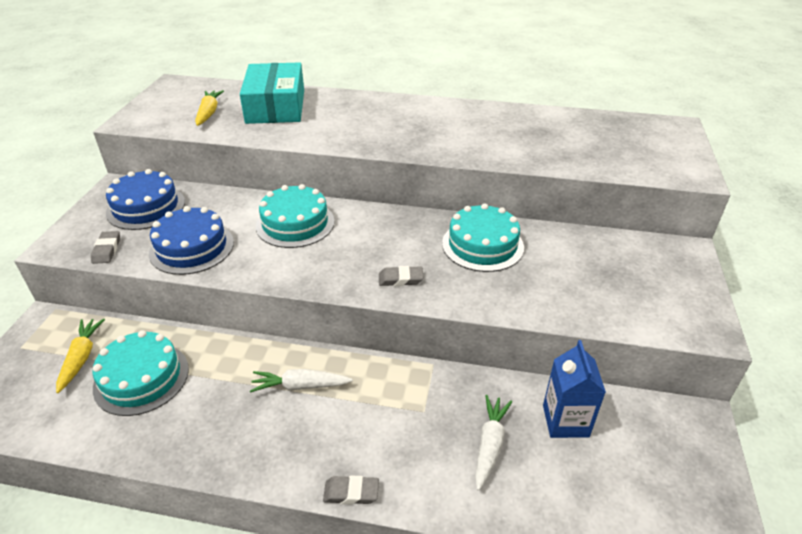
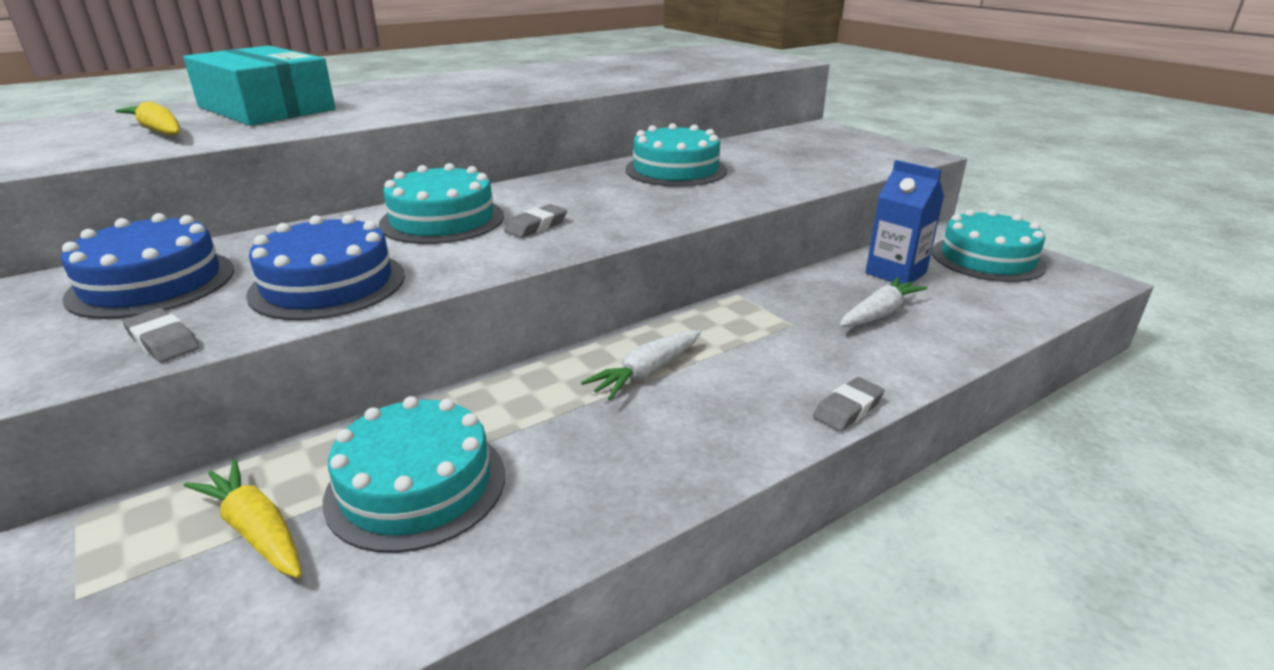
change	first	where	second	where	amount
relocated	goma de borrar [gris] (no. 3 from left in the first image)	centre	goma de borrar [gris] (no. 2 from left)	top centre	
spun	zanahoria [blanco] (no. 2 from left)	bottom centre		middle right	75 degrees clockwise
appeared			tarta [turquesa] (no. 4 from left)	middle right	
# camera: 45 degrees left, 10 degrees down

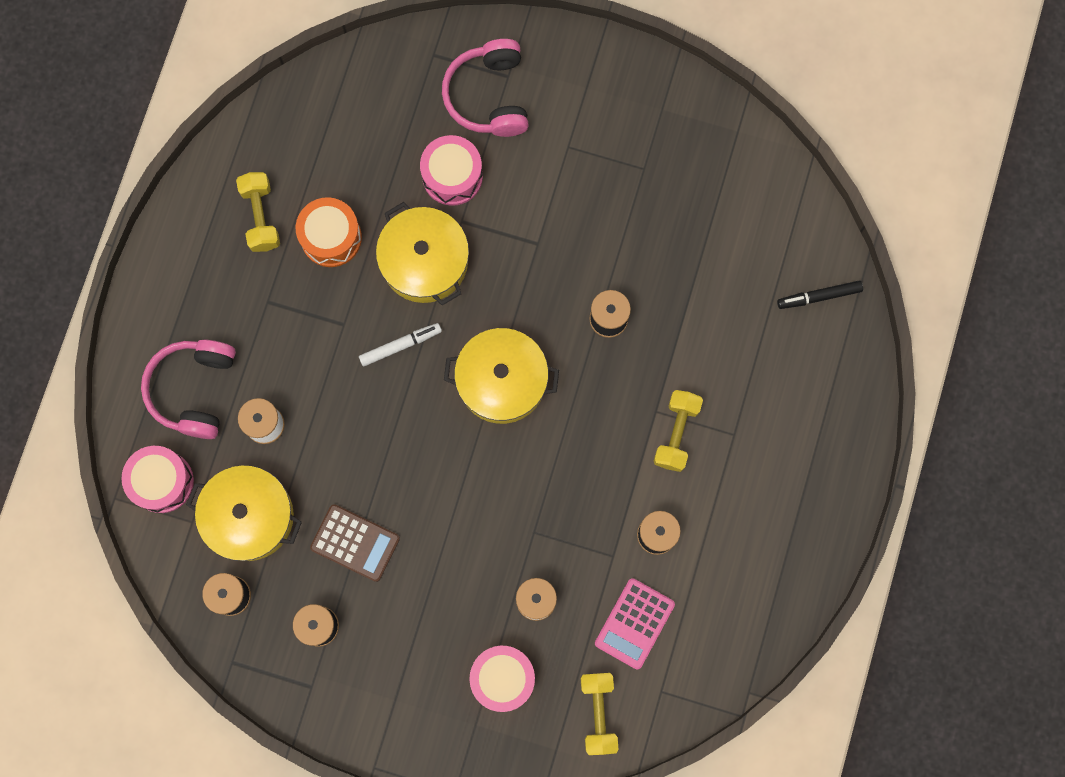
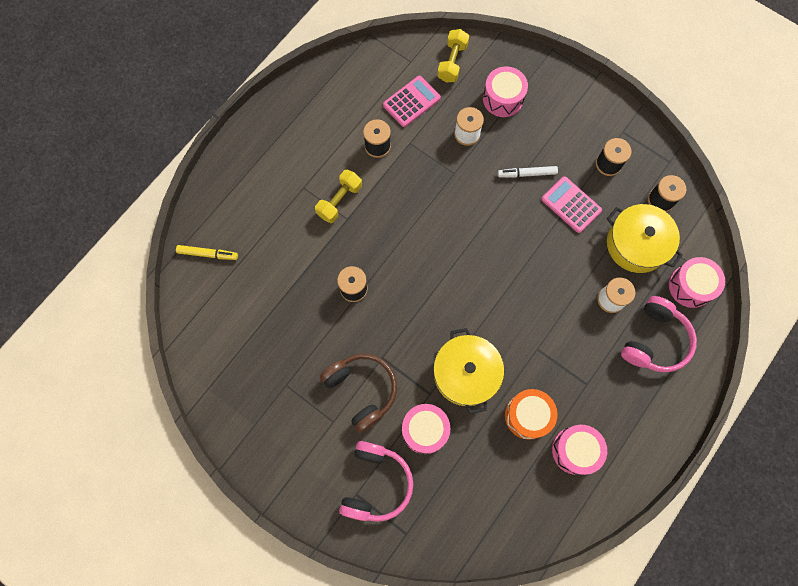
change	first	where	second	where	amount
exchanged	mancuerna [amarillo] (no. 1 from left)	top left	tambor [rosa] (no. 3 from left)	bottom right	
colour	rotulador [negro]	middle right	rotulador [amarillo]	middle left	
relocated	rotulador [blanco]	centre		top centre	
missing	olla [amarillo] (no. 3 from left)	centre			
colour	calculadora [marrón]	bottom centre	calculadora [rosa] (no. 2 from left)	middle right	
appeared			auriculares [marrón]	bottom centre	
# camera: 160 degrees left, 5 degrees down

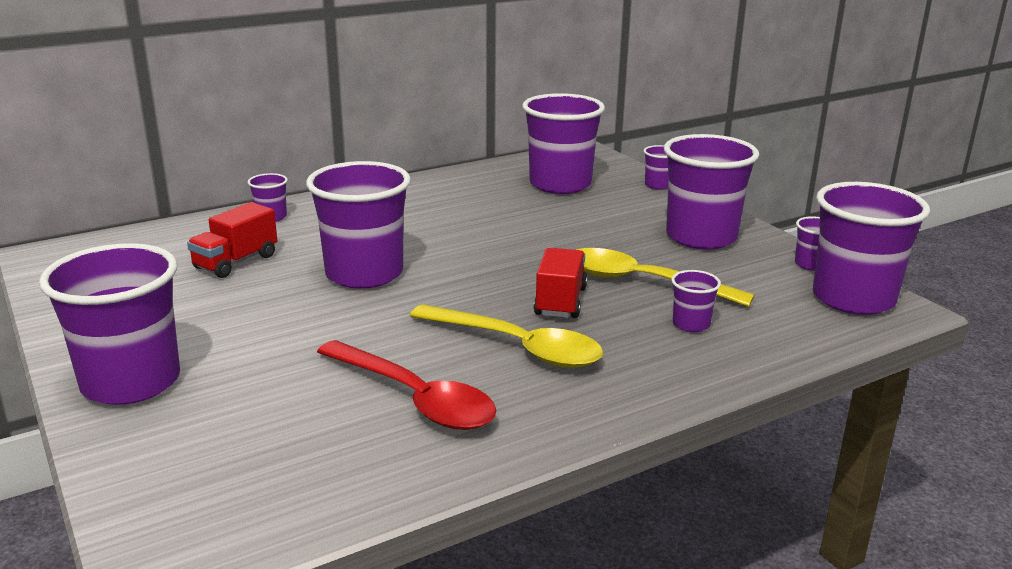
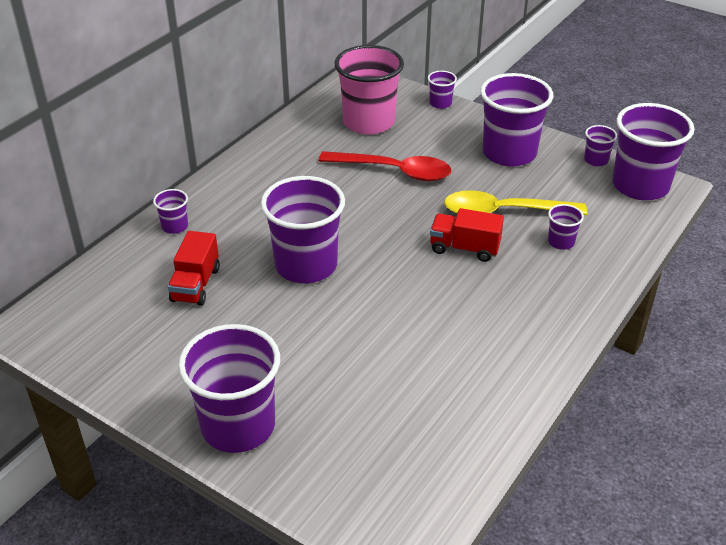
change	first	where	second	where	amount
colour	vaso [morado] (no. 4 from left)	top centre	vaso [rosa]	top centre	
spun	camión [rojo] (no. 2 from left)	centre		centre	60 degrees counterclockwise
missing	cuchara [amarillo] (no. 1 from left)	centre			
relocated	cuchara [rojo]	bottom centre		top centre	
# camera: 25 degrees left, 15 degrees up

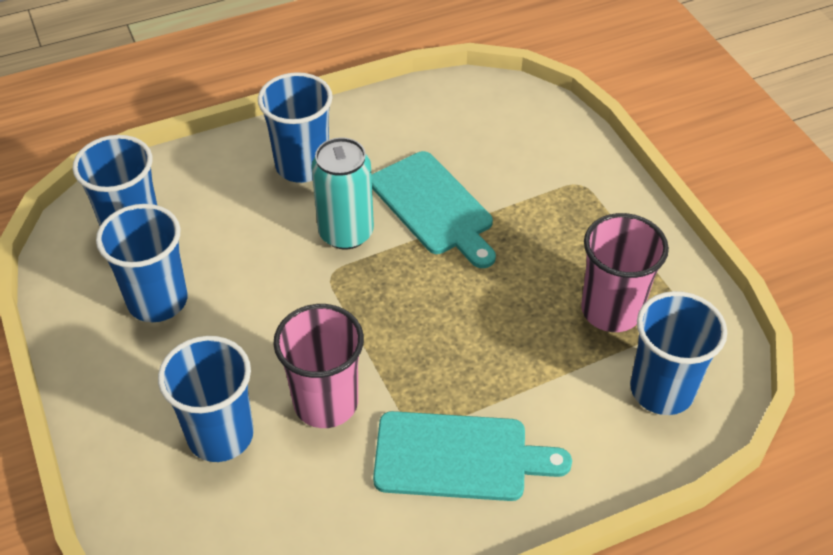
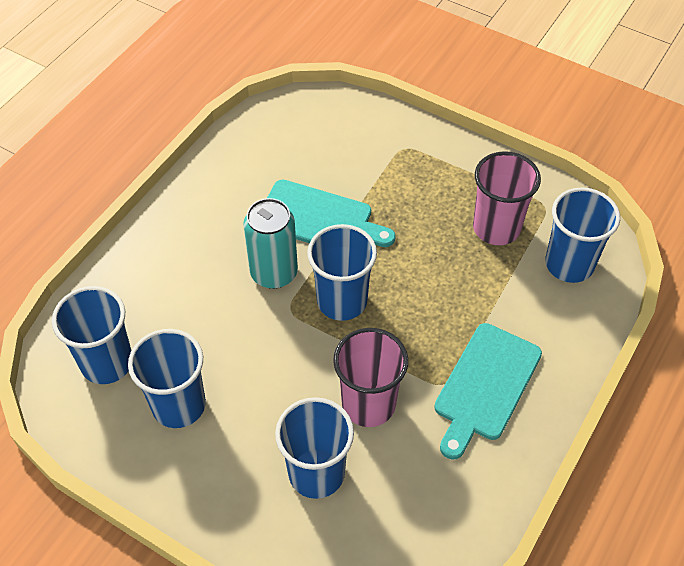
change	first	where	second	where	amount
relocated	vaso [azul] (no. 4 from left)	top centre		centre	
spun	tabla de cortar [turquesa] (no. 2 from left)	bottom centre		bottom right	150 degrees clockwise
# camera: 35 degrees left, 5 degrees up

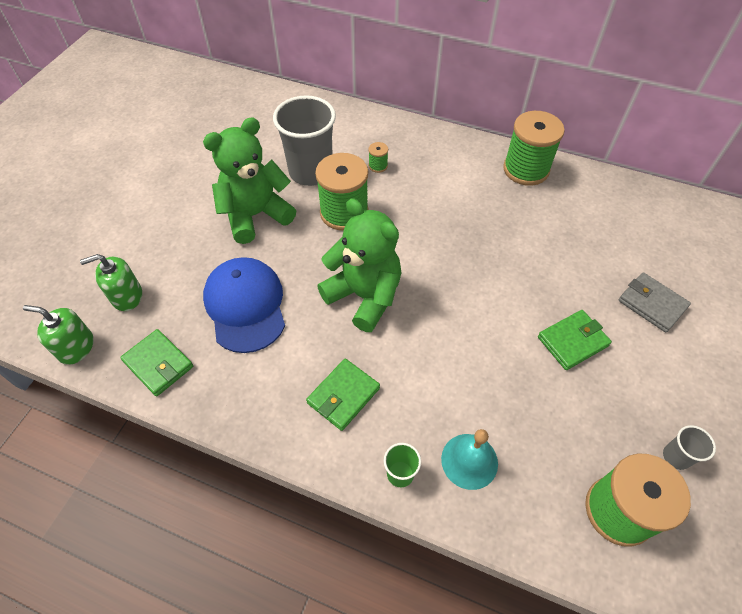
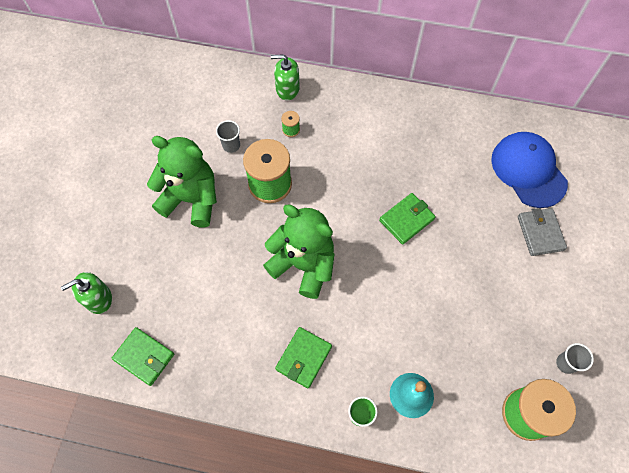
change	first	where	second	where	amount
size	vaso [gris] (no. 1 from left)	top centre		top centre	x0.44
missing	carrete [verde] (no. 3 from left)	top right			
spun	osito [verde] (no. 1 from left)	top centre		middle left	60 degrees clockwise
relocated	gorra [azul]	middle left		middle right	
spun	cartera [gris]	middle right		middle right	45 degrees clockwise
relocated	dispensador de jabón [verde] (no. 1 from left in the first image)	middle left	dispensador de jabón [verde] (no. 2 from left)	top centre	
relocated	cartera [verde] (no. 3 from left)	middle right		centre	
# camera: 10 degrees left, 10 degrees up

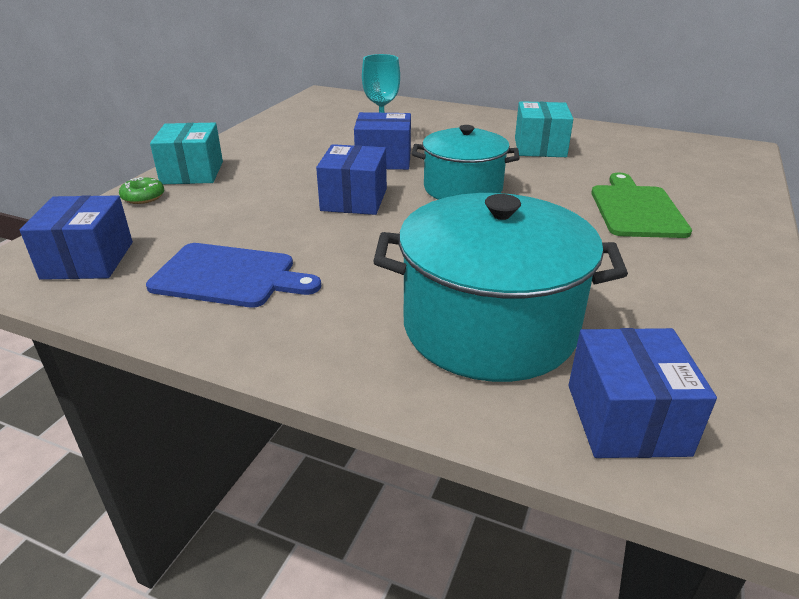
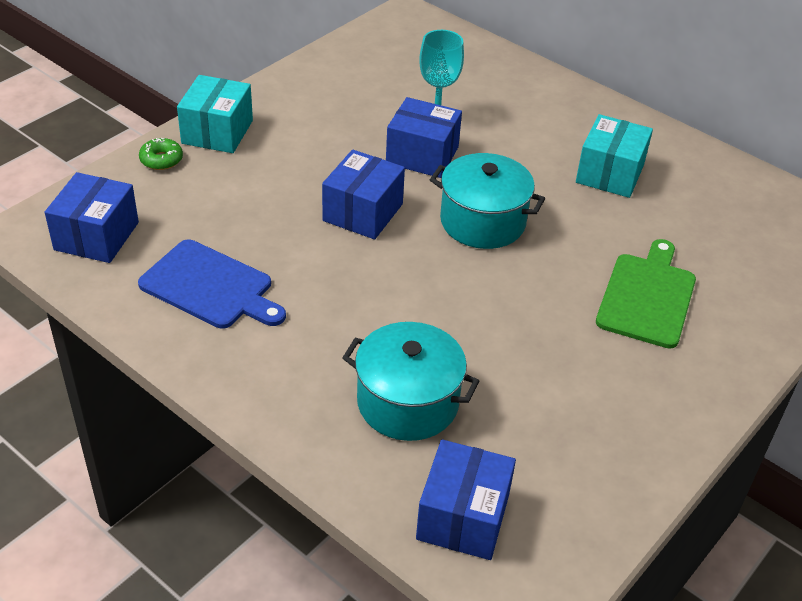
change	first	where	second	where	amount
size	olla [turquesa] (no. 2 from left in the first image)	centre	olla [turquesa] (no. 1 from left)	centre	x0.66
# camera: 15 degrees right, 10 degrees up

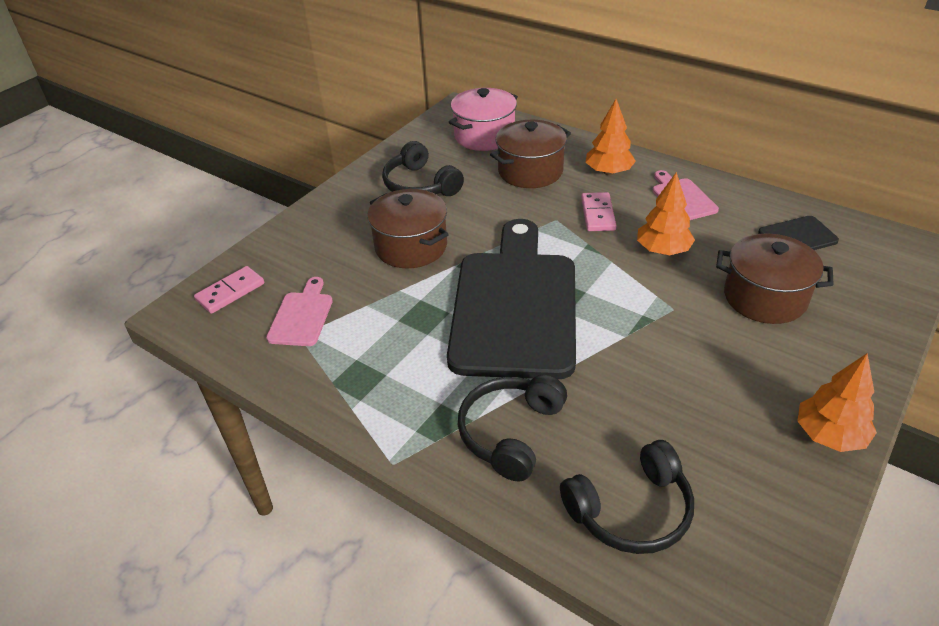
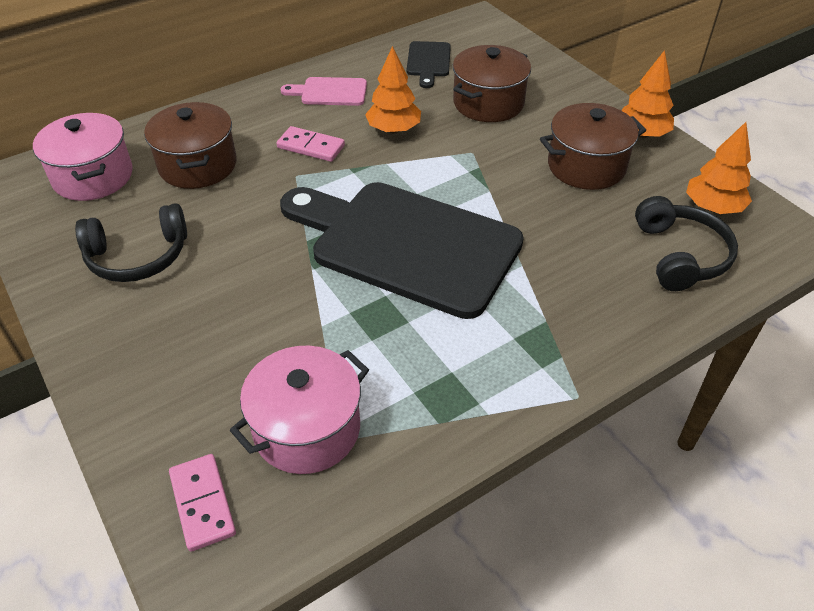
change	first	where	second	where	amount
relocated	árbol [naranja] (no. 1 from left in the first image)	top centre	árbol [naranja] (no. 3 from left)	top right	
relocated	olla [marrón] (no. 1 from left in the first image)	centre	olla [marrón] (no. 3 from left)	top right	
exchanged	tabla de cortar [rosa] (no. 1 from left)	middle left	olla [rosa] (no. 2 from left)	bottom centre	
missing	auriculares [negro] (no. 2 from left)	bottom centre			
# camera: 70 degrees left, 5 degrees up

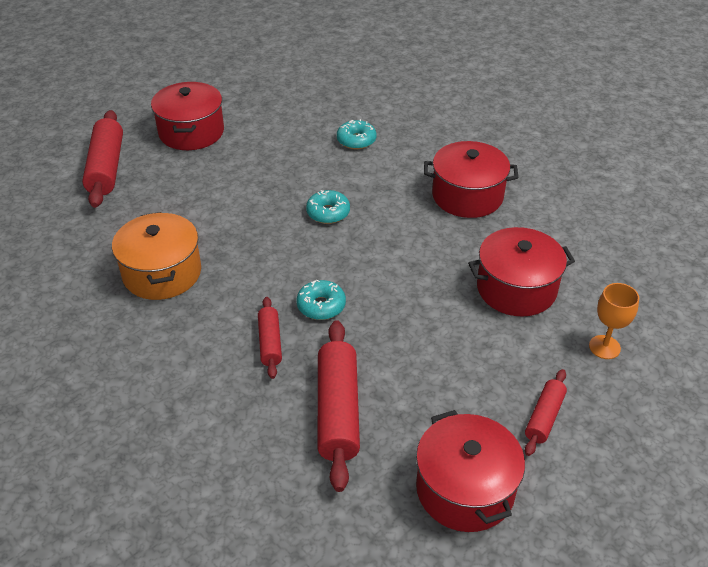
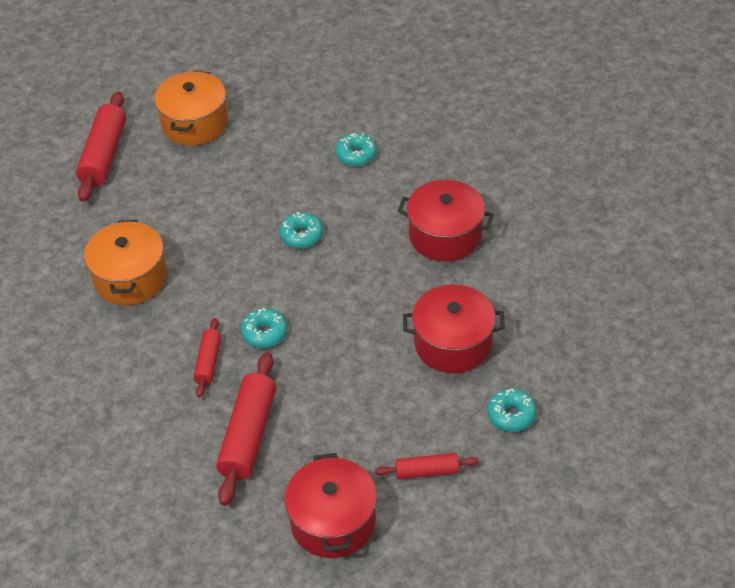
change	first	where	second	where	amount
colour	olla [rojo] (no. 1 from left)	top left	olla [naranja] (no. 2 from left)	top left	
exchanged	copa [naranja]	middle right	rosquilla [turquesa] (no. 4 from left)	bottom right	
spun	rodillo [rojo] (no. 4 from left)	bottom right		bottom centre	45 degrees clockwise
# camera: 15 degrees right, 5 degrees up

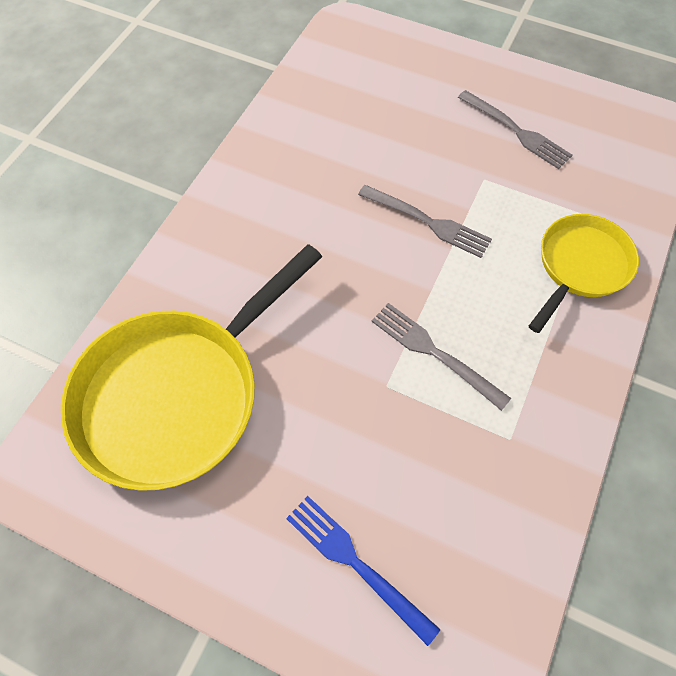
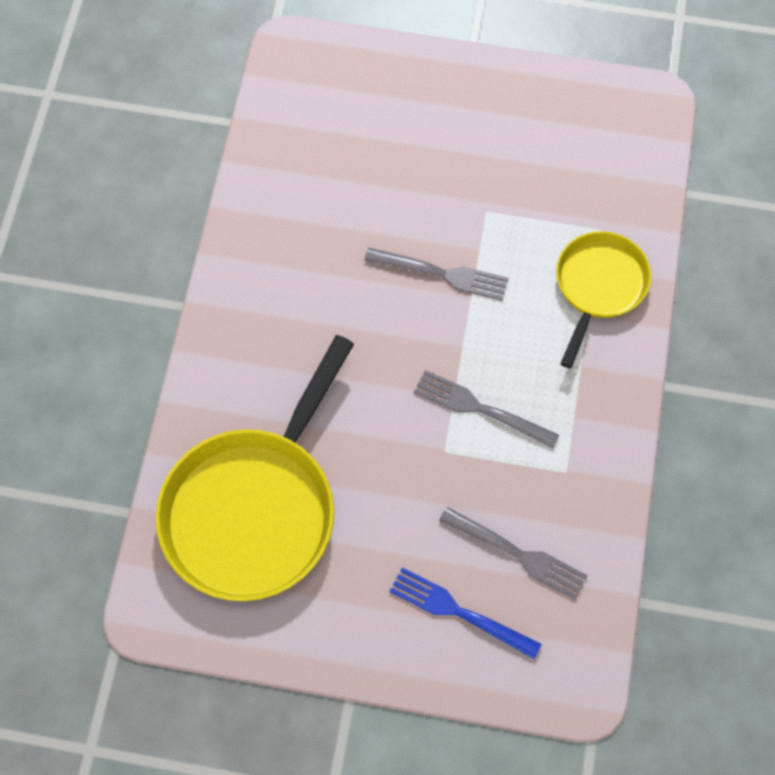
change	first	where	second	where	amount
relocated	tenedor [gris] (no. 3 from left)	top right		bottom centre	
# camera: 15 degrees left, 5 degrees up

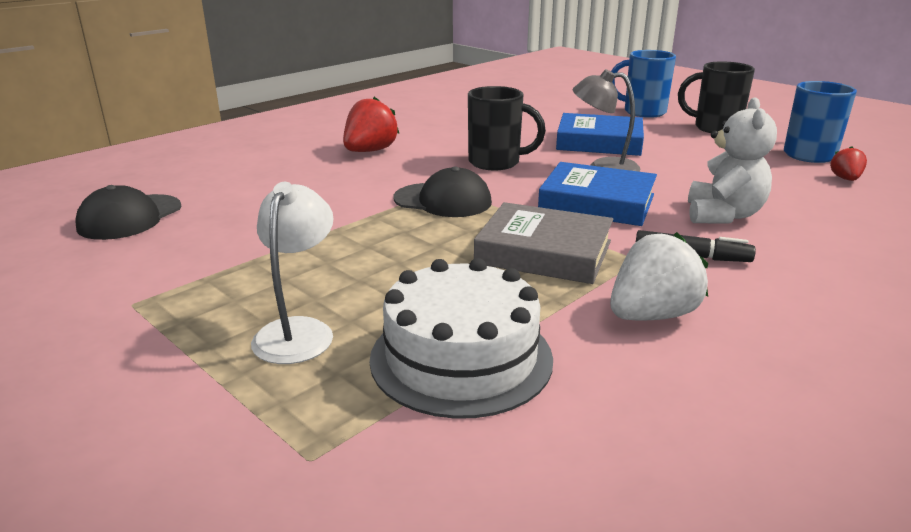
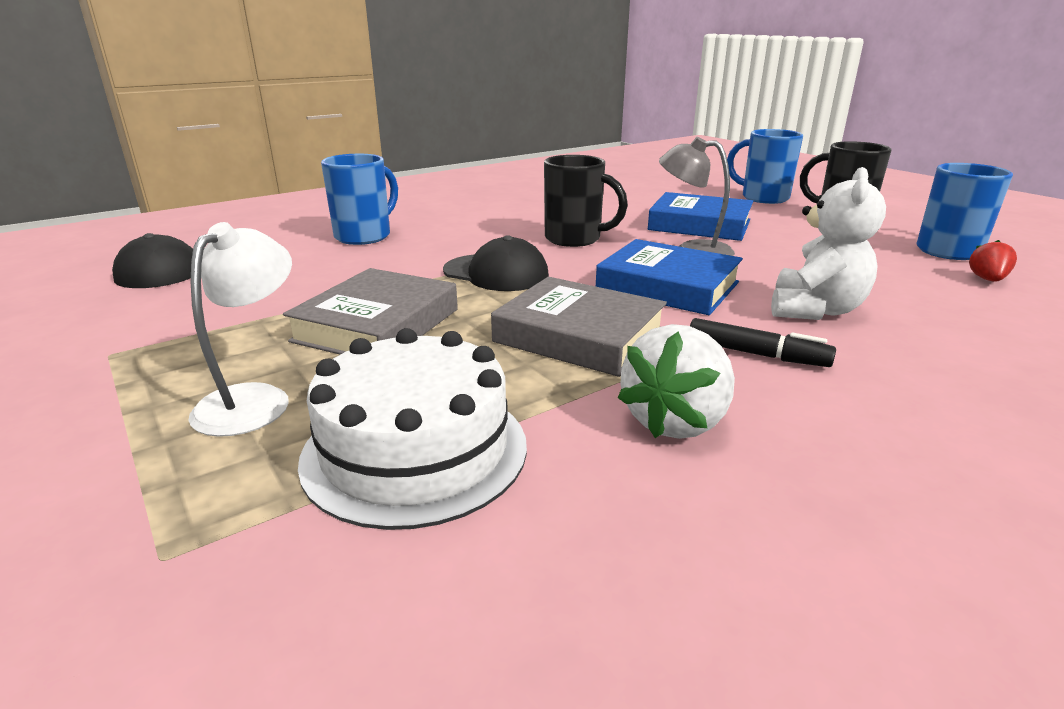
change	first	where	second	where	amount
missing	fresa [rojo] (no. 1 from left)	top centre			
spun	fresa [blanco]	middle right		centre	150 degrees clockwise
appeared			taza [azul] (no. 1 from left)	top centre	
appeared			libro [gris] (no. 1 from left)	centre	
# camera: 10 degrees right, 0 degrees up

